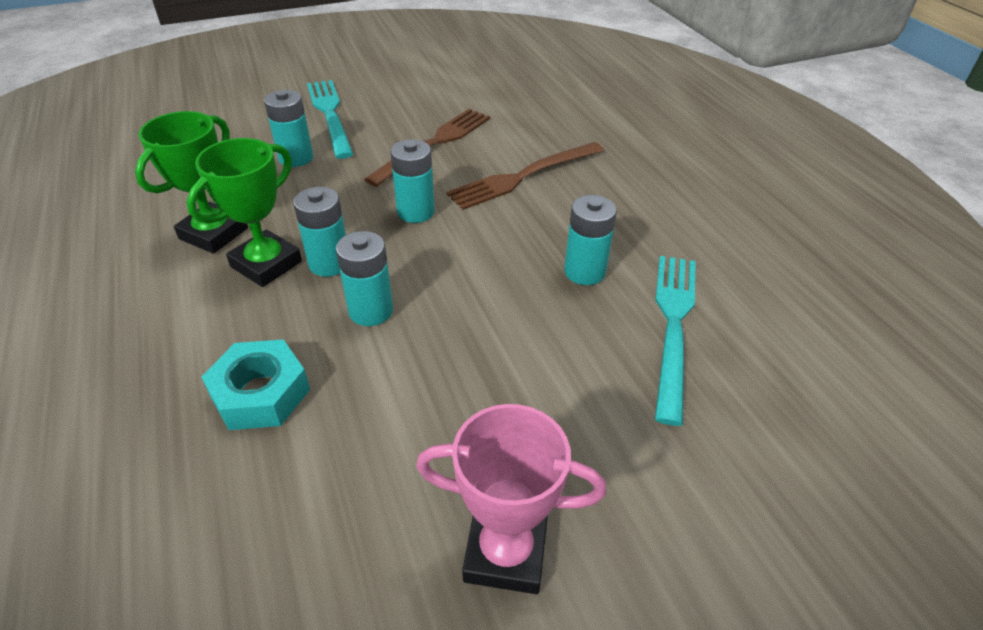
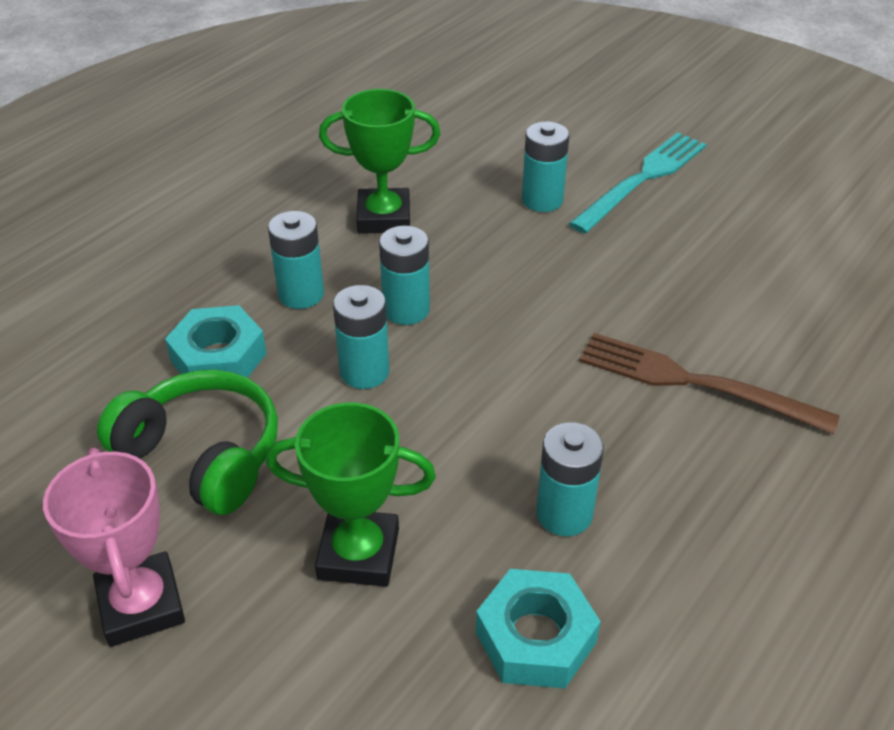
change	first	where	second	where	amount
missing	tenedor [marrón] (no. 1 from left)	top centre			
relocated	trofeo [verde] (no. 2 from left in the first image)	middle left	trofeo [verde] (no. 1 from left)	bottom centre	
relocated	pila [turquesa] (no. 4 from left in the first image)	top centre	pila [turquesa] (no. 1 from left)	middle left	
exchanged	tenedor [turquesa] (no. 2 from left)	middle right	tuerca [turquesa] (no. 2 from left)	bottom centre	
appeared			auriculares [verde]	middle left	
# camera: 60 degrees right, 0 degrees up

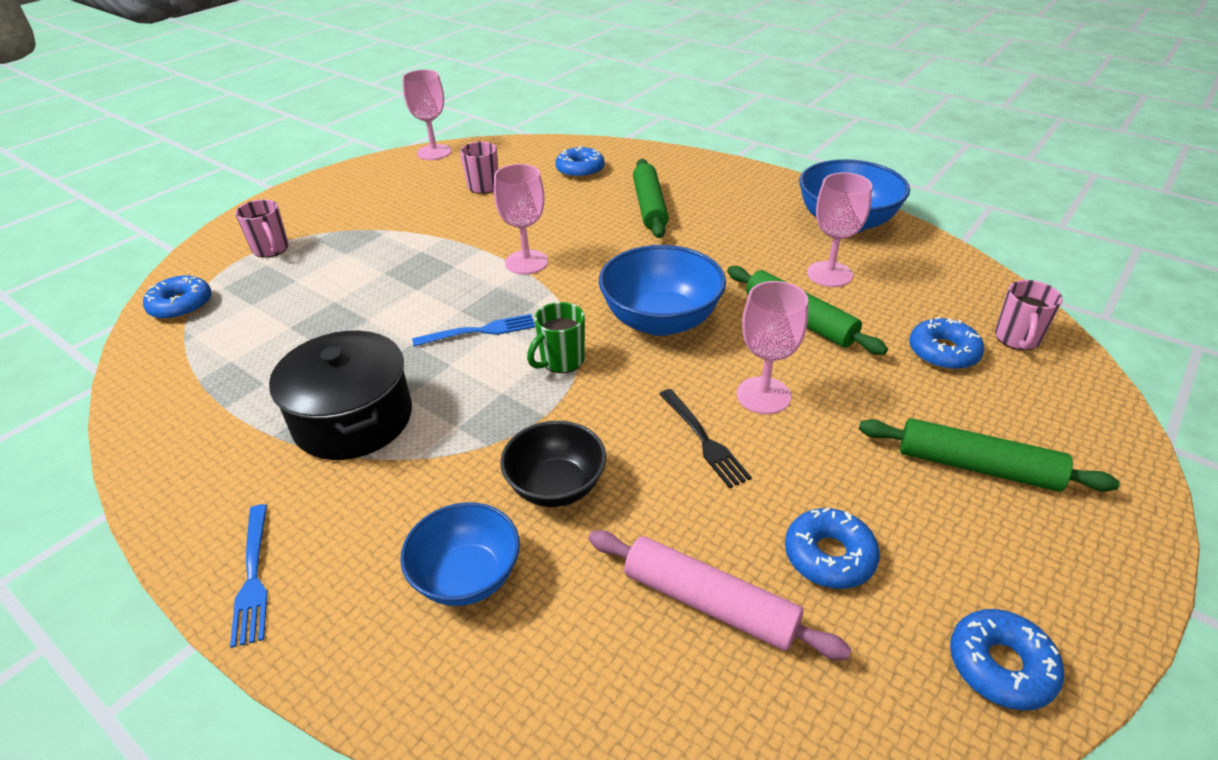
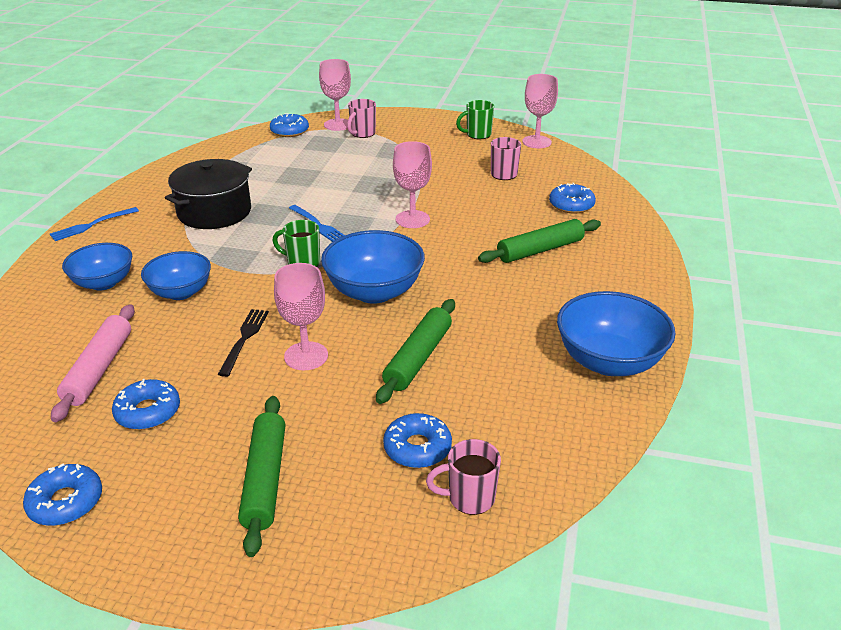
change	first	where	second	where	amount
relocated	copa [rosa] (no. 4 from left in the first image)	top right	copa [rosa] (no. 2 from left)	top centre	
spun	tenedor [negro]	centre		middle left	150 degrees clockwise
colour	cuenco [negro]	centre	cuenco [azul] (no. 2 from left)	middle left	
appeared			taza [verde] (no. 2 from left)	top centre	
# camera: 65 degrees right, 5 degrees down

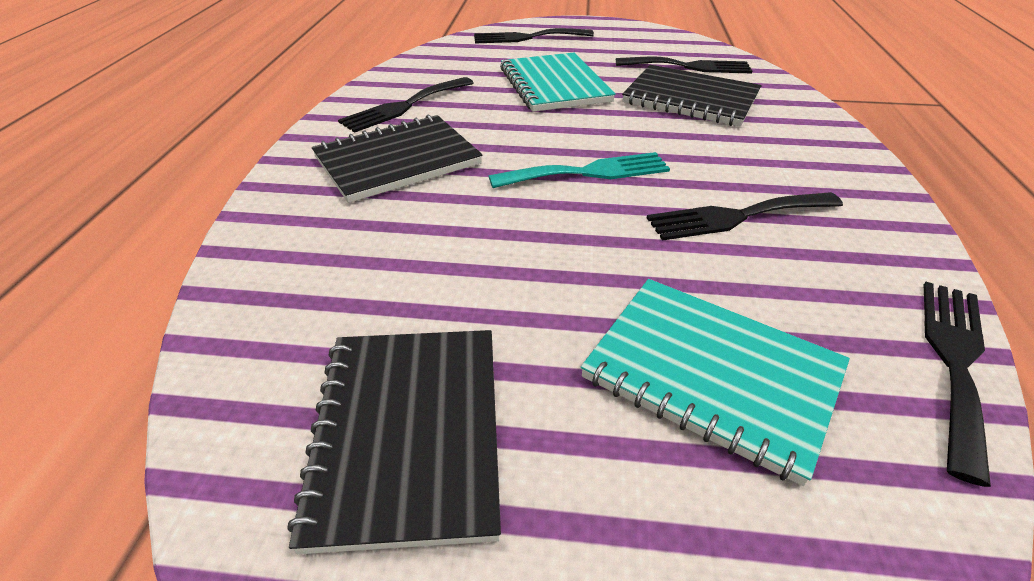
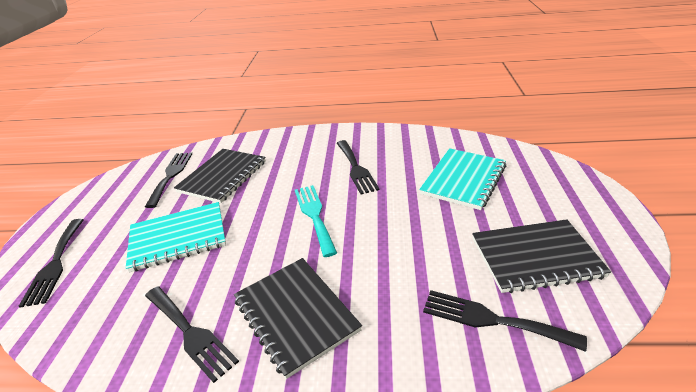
change	first	where	second	where	amount
relocated	tenedor [negro] (no. 5 from left)	middle right		bottom right	
# camera: 90 degrees left, 5 degrees down

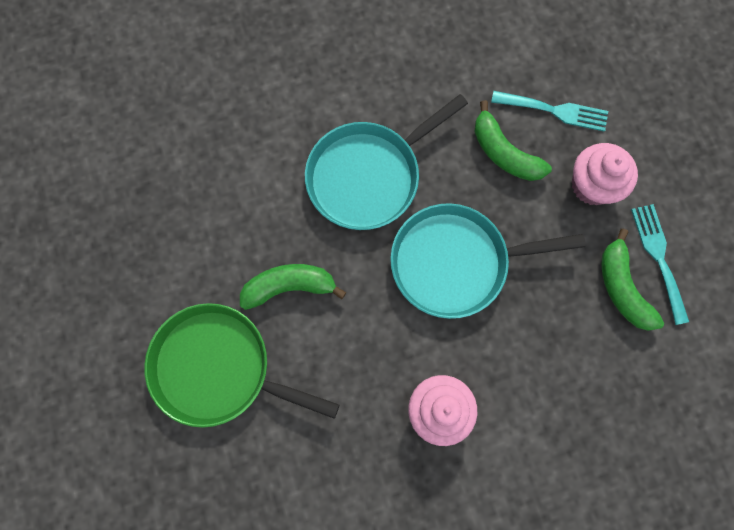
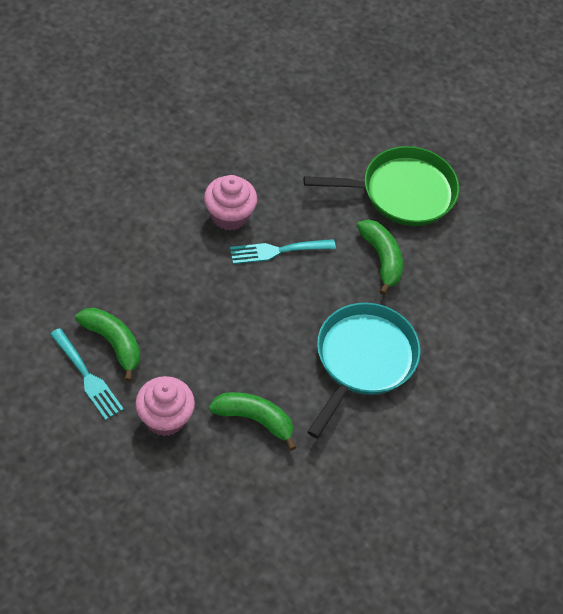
change	first	where	second	where	amount
relocated	tenedor [turquesa] (no. 1 from left in the first image)	top right	tenedor [turquesa] (no. 2 from left)	centre	
missing	sartén [turquesa] (no. 2 from left)	centre			
spun	plátano [verde] (no. 1 from left in the first image)	centre	plátano [verde] (no. 3 from left)	middle right	75 degrees counterclockwise
# camera: 150 degrees right, 20 degrees down

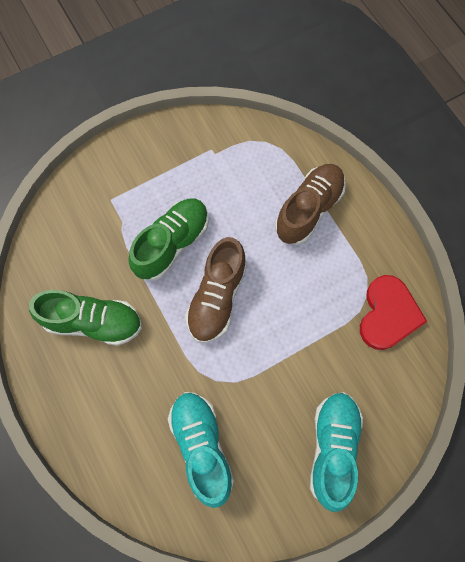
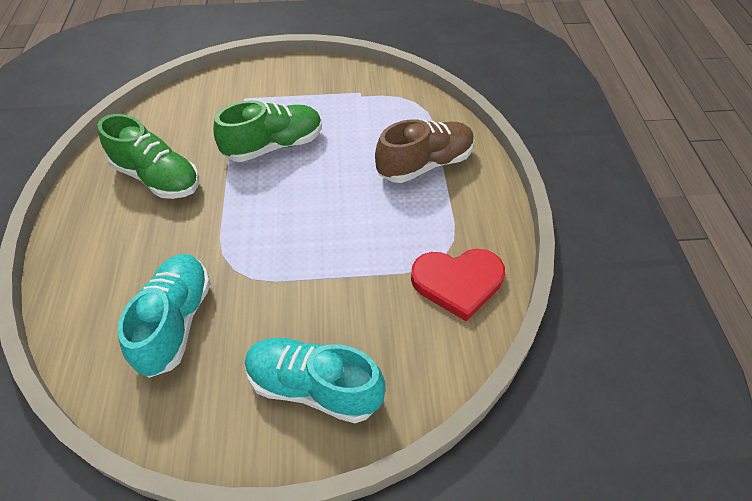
change	first	where	second	where	amount
missing	zapato [marrón] (no. 1 from left)	centre			
spun	corazón [rojo]	middle right		centre	45 degrees clockwise
spun	zapato [turquesa] (no. 2 from left)	bottom right		bottom centre	105 degrees counterclockwise
# camera: 25 degrees right, 20 degrees down

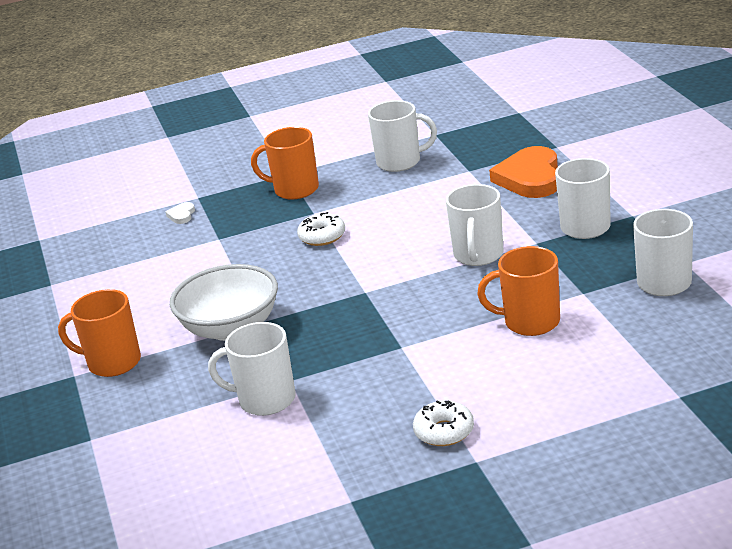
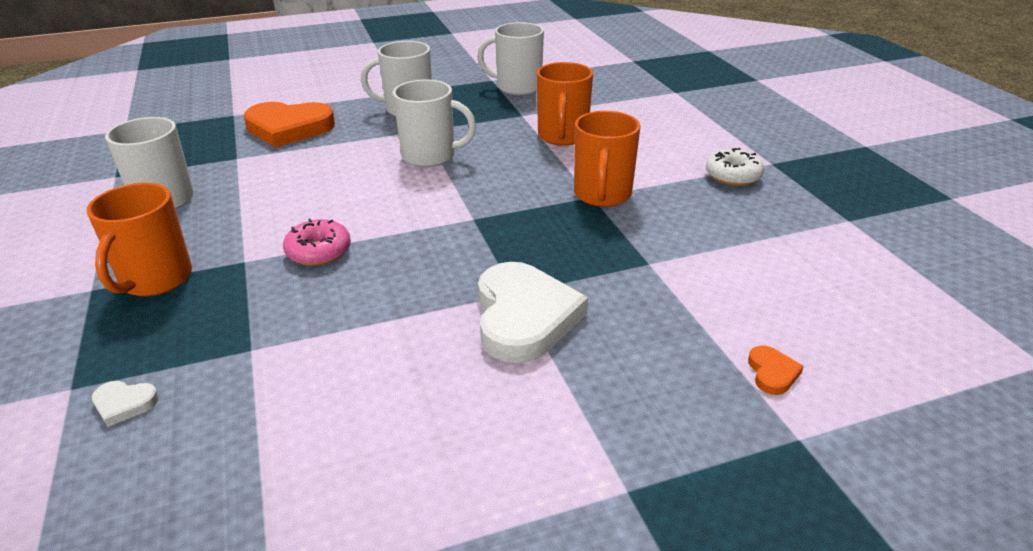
change	first	where	second	where	amount
colour	rosquilla [blanco] (no. 1 from left)	centre	rosquilla [rosa]	middle left	
exchanged	cuenco [blanco]	middle left	corazón [blanco] (no. 2 from left)	centre	
relocated	taza [naranja] (no. 1 from left in the first image)	middle left	taza [naranja] (no. 3 from left)	top centre	
missing	taza [blanco] (no. 1 from left)	bottom centre			
appeared			corazón [naranja] (no. 2 from left)	bottom right	
# camera: 95 degrees left, 5 degrees up

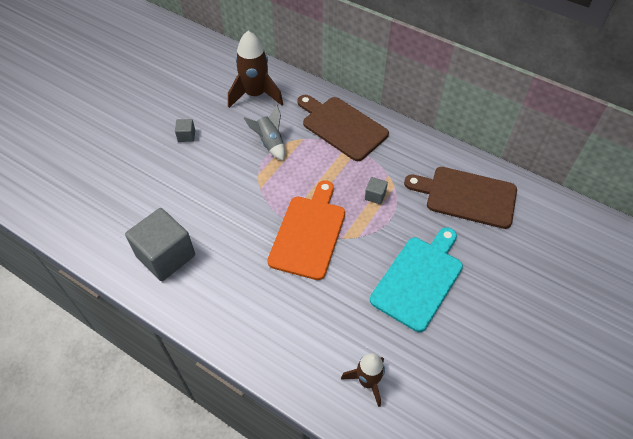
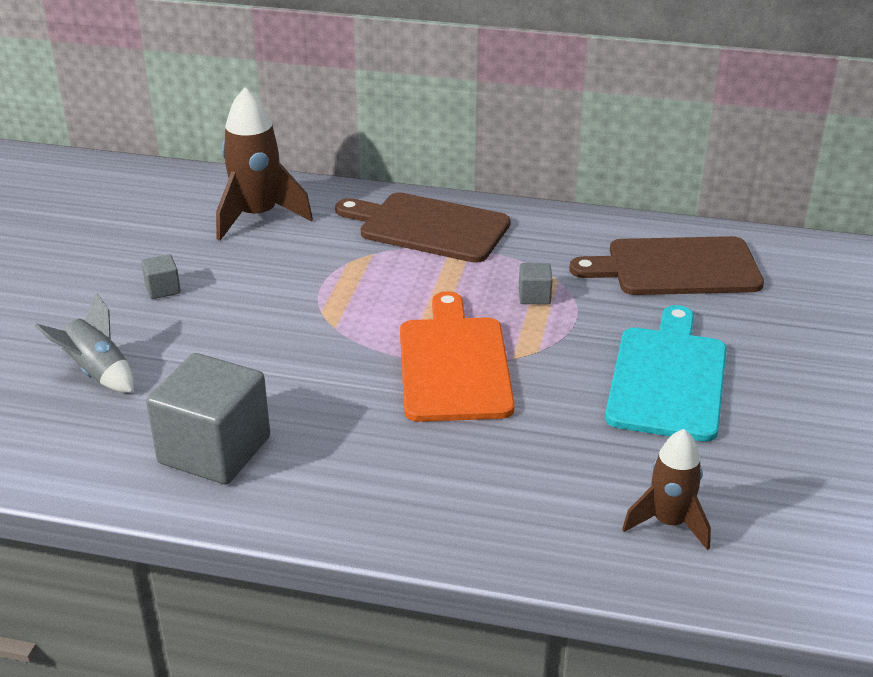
change	first	where	second	where	amount
relocated	cohete [gris]	top centre		middle left	
# camera: 20 degrees left, 20 degrees down

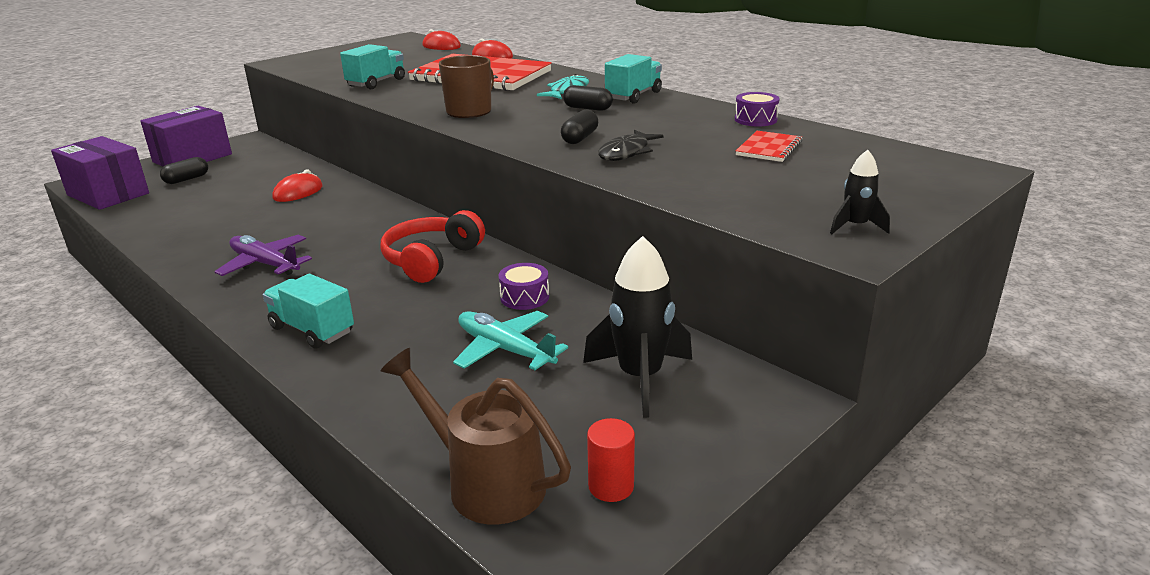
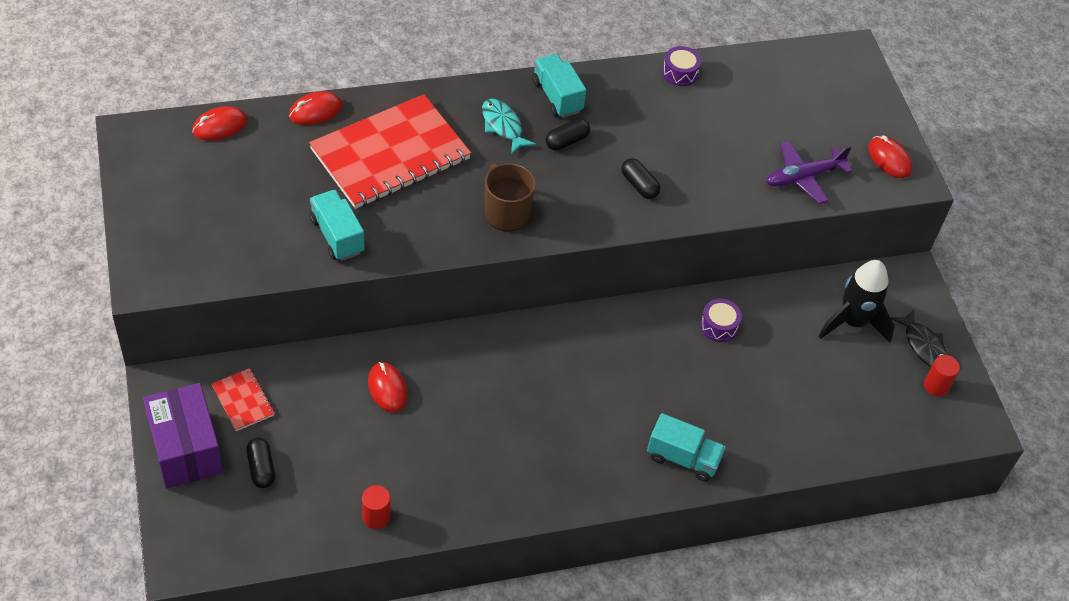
change	first	where	second	where	amount
relocated	pez [negro]	top centre		middle right	
relocated	cuaderno [rojo] (no. 2 from left in the first image)	top right	cuaderno [rojo] (no. 1 from left)	middle left	
missing	caja [morado] (no. 1 from left)	top left			
exchanged	cohete [negro] (no. 2 from left)	middle right	ratón [rojo] (no. 4 from left)	top right	
missing	auriculares [rojo]	centre			
relocated	avión [morado]	middle left		top right	
spun	camión [turquesa] (no. 1 from left in the first image)	middle left	camión [turquesa] (no. 3 from left)	bottom centre	135 degrees counterclockwise
missing	avión [turquesa]	centre			
missing	regadera [marrón]	bottom centre			
appeared			cilindro [rojo] (no. 1 from left)	bottom centre	
# camera: 65 degrees left, 25 degrees up

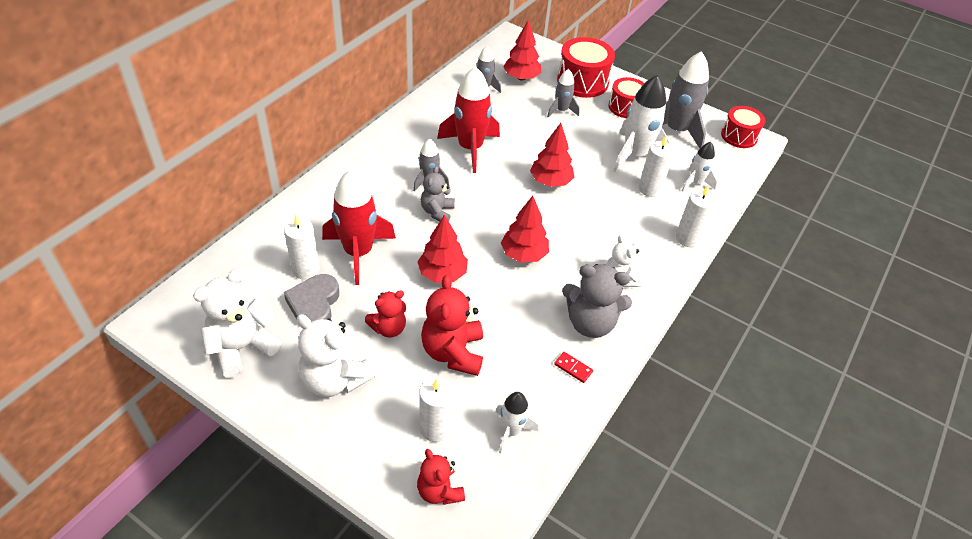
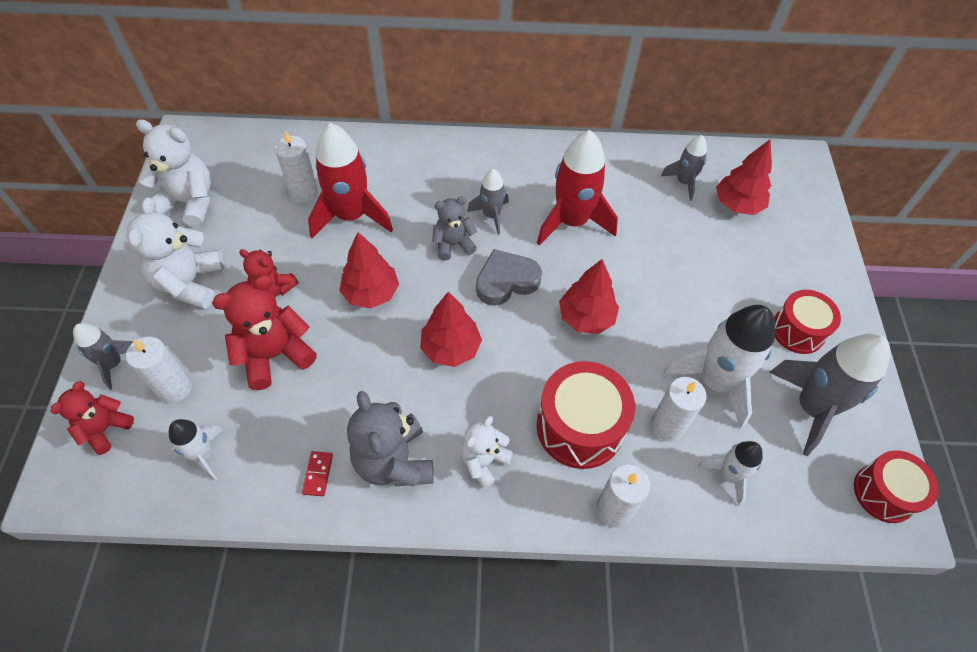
change	first	where	second	where	amount
relocated	tambor [rojo] (no. 1 from left)	top centre		centre	
relocated	cohete [gris] (no. 3 from left in the first image)	top centre	cohete [gris] (no. 1 from left)	middle left	
relocated	corazón [gris]	middle left		centre	
# camera: 60 degrees right, 10 degrees up

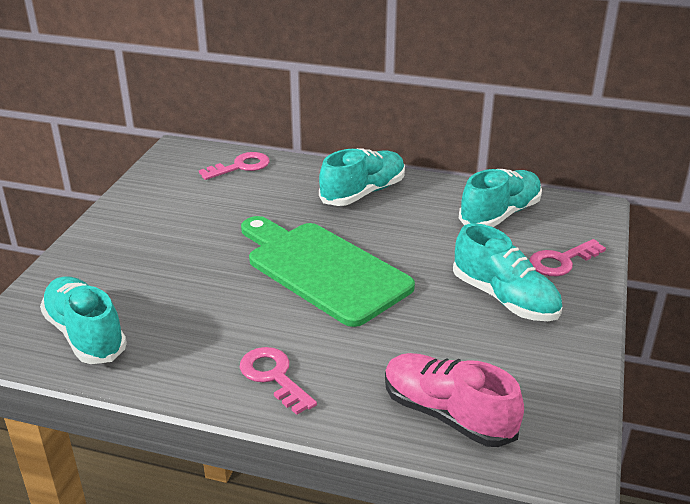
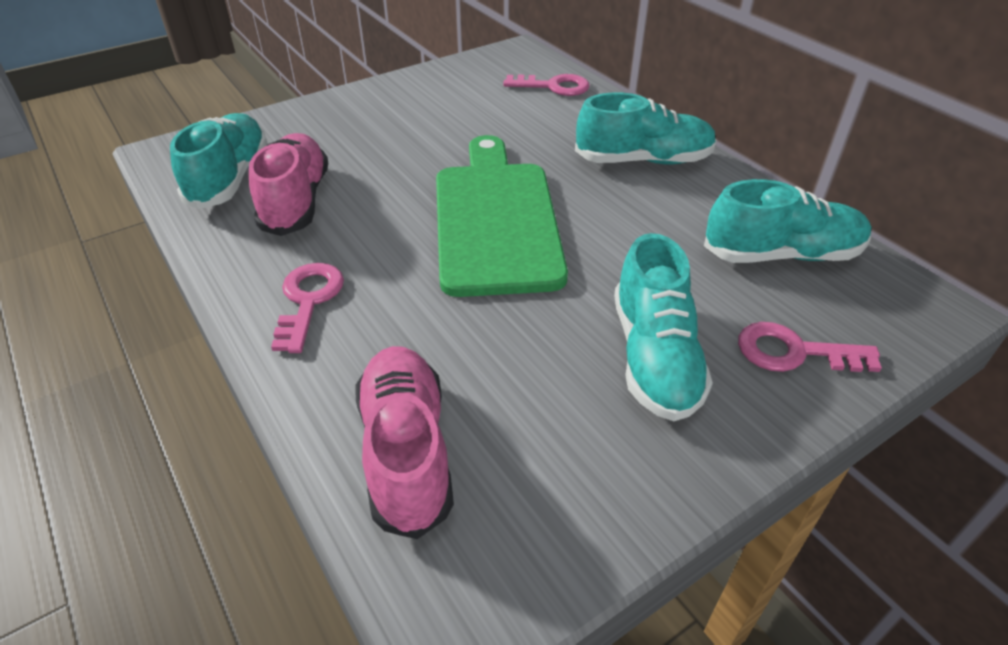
change	first	where	second	where	amount
appeared			zapato [rosa] (no. 1 from left)	top left	
# camera: 40 degrees right, 10 degrees up

